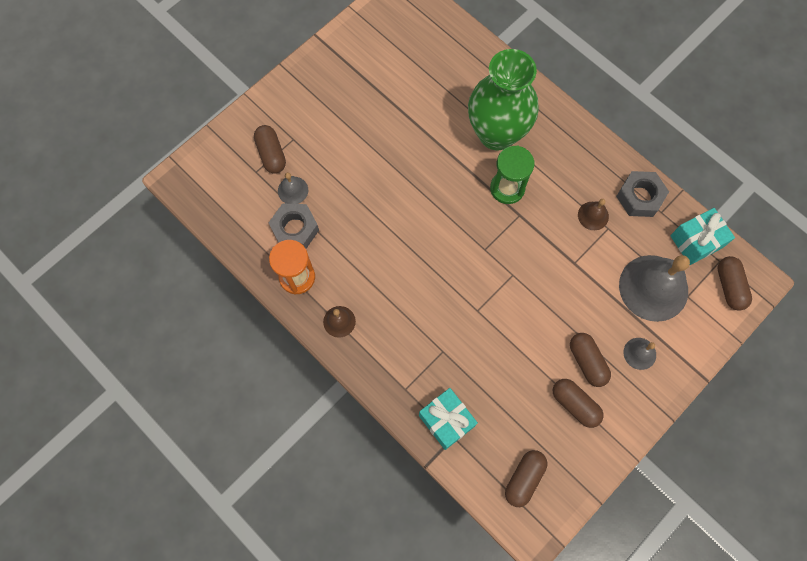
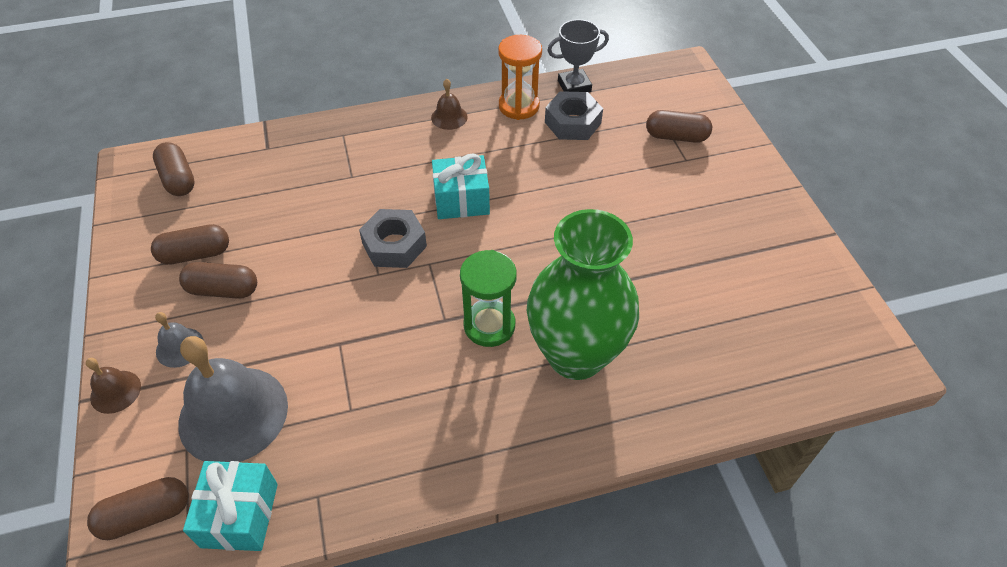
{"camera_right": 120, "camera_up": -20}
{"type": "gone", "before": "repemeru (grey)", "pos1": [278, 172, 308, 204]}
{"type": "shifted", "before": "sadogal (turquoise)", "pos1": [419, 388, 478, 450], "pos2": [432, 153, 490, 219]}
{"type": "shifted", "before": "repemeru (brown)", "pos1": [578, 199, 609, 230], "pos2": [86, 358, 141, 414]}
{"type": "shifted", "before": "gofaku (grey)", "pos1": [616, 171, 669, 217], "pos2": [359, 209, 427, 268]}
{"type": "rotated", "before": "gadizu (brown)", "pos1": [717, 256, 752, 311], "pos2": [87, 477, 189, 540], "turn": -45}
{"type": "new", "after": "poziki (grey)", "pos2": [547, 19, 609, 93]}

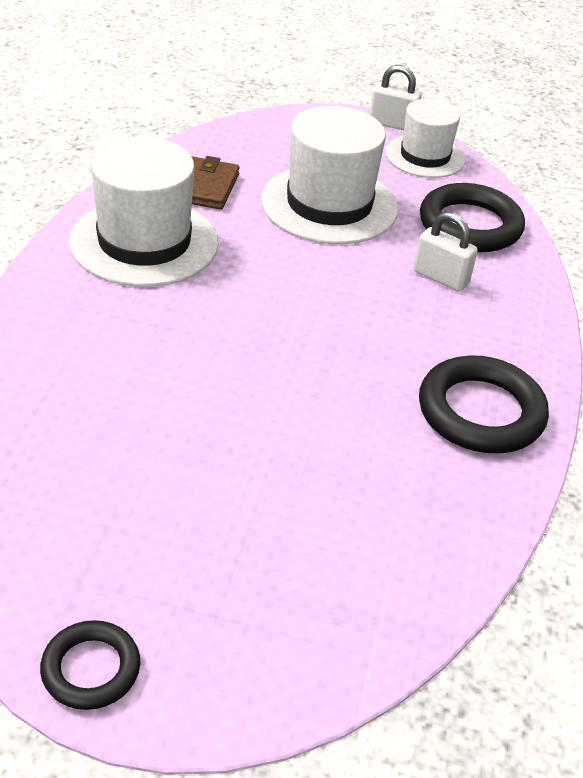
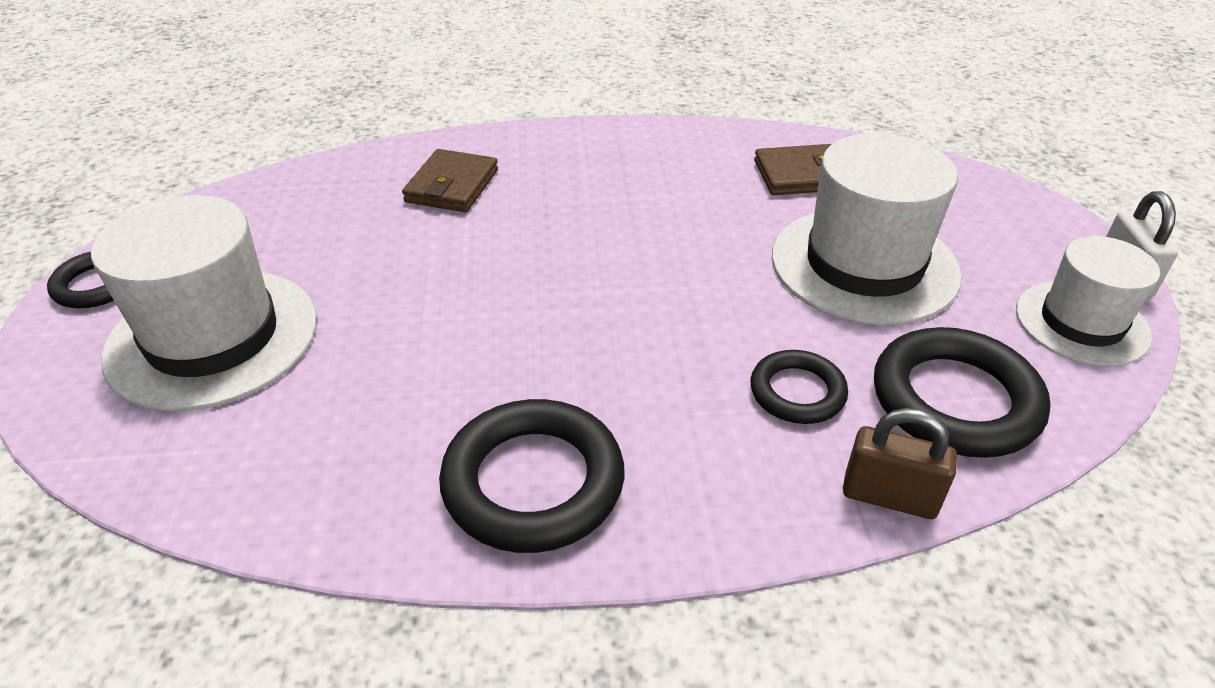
{"camera_right": 75, "camera_up": 0}
{"type": "shifted", "before": "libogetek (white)", "pos1": [69, 137, 219, 287], "pos2": [91, 195, 317, 411]}
{"type": "swapped", "before": "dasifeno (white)", "after": "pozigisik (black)", "pos1": [414, 212, 478, 292], "pos2": [751, 350, 848, 424]}
{"type": "new", "after": "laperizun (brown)", "pos2": [402, 149, 498, 212]}
{"type": "new", "after": "dasifeno (brown)", "pos2": [843, 408, 957, 519]}

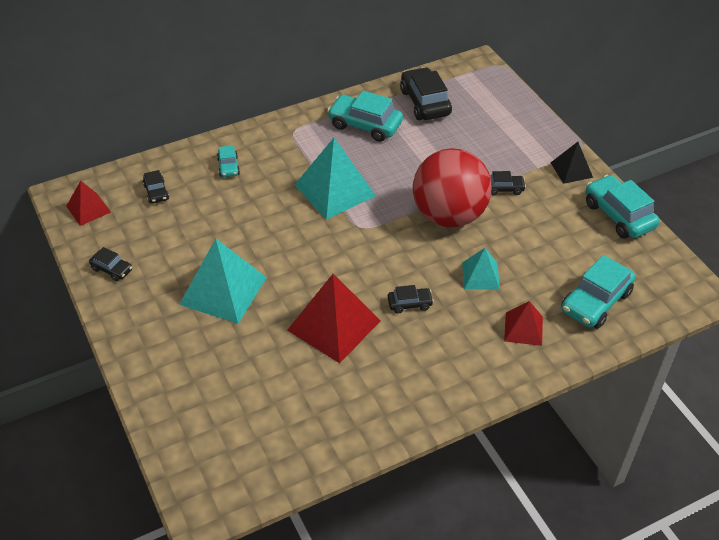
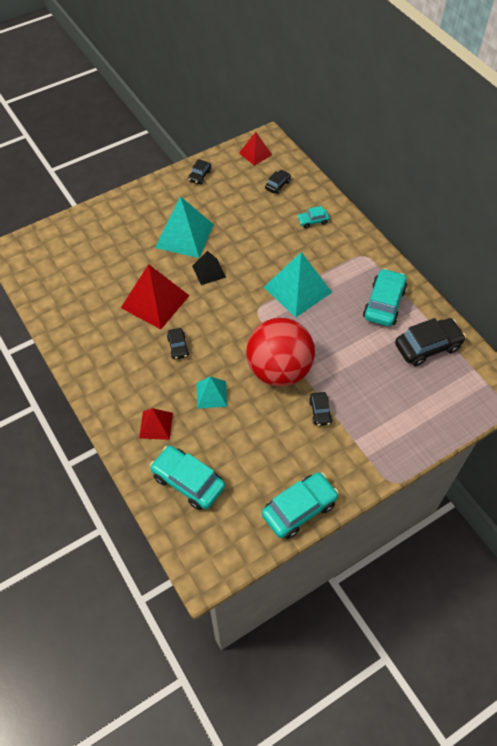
{"camera_right": 85, "camera_up": 10}
{"type": "rotated", "before": "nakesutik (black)", "pos1": [143, 170, 169, 203], "pos2": [265, 170, 291, 194], "turn": 150}
{"type": "shifted", "before": "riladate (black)", "pos1": [551, 142, 593, 184], "pos2": [192, 251, 226, 285]}

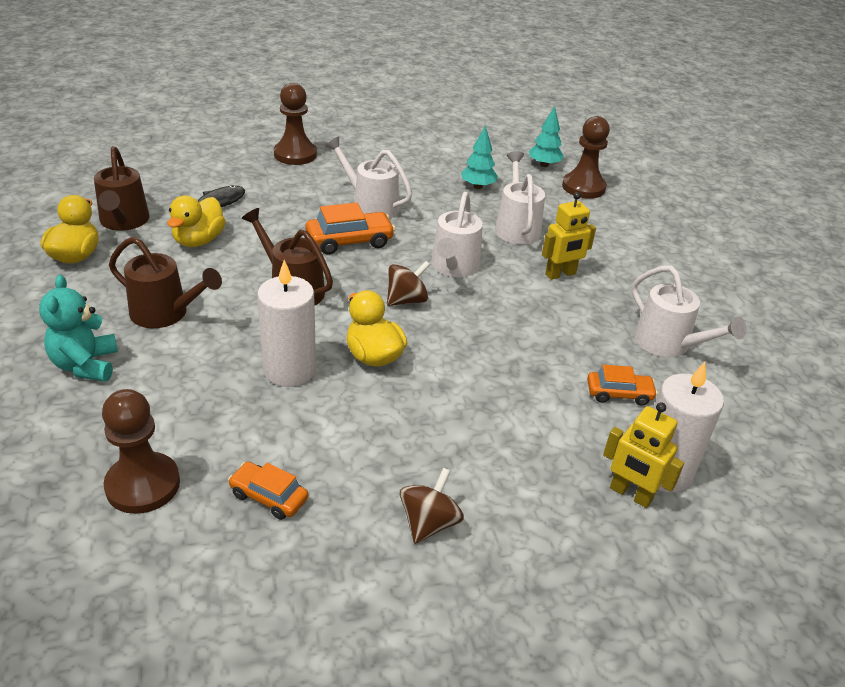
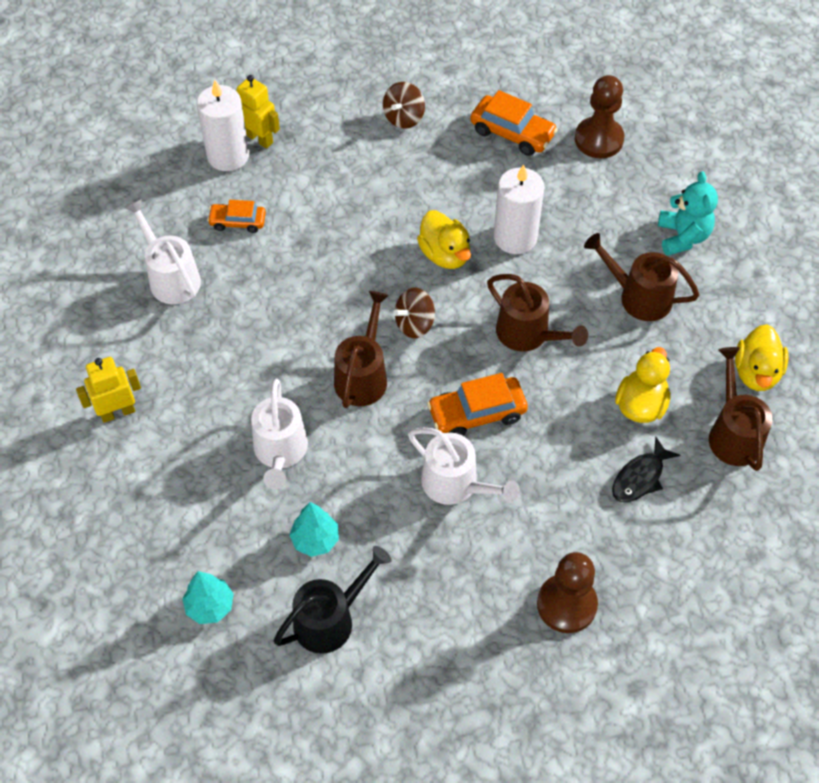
{"camera_right": -175, "camera_up": 20}
{"type": "scaled", "before": "nakesutik (orange)", "pos1": [228, 462, 308, 520], "pos2": [470, 90, 558, 156], "scale": 1.56}
{"type": "repainted", "before": "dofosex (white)", "after": "dofosex (brown)", "pos1": [431, 192, 483, 277], "pos2": [334, 291, 389, 408]}
{"type": "shifted", "before": "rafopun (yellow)", "pos1": [542, 192, 596, 280], "pos2": [76, 357, 141, 423]}
{"type": "gone", "before": "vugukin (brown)", "pos1": [562, 116, 610, 199]}
{"type": "new", "after": "dofosex (black)", "pos2": [274, 546, 392, 654]}

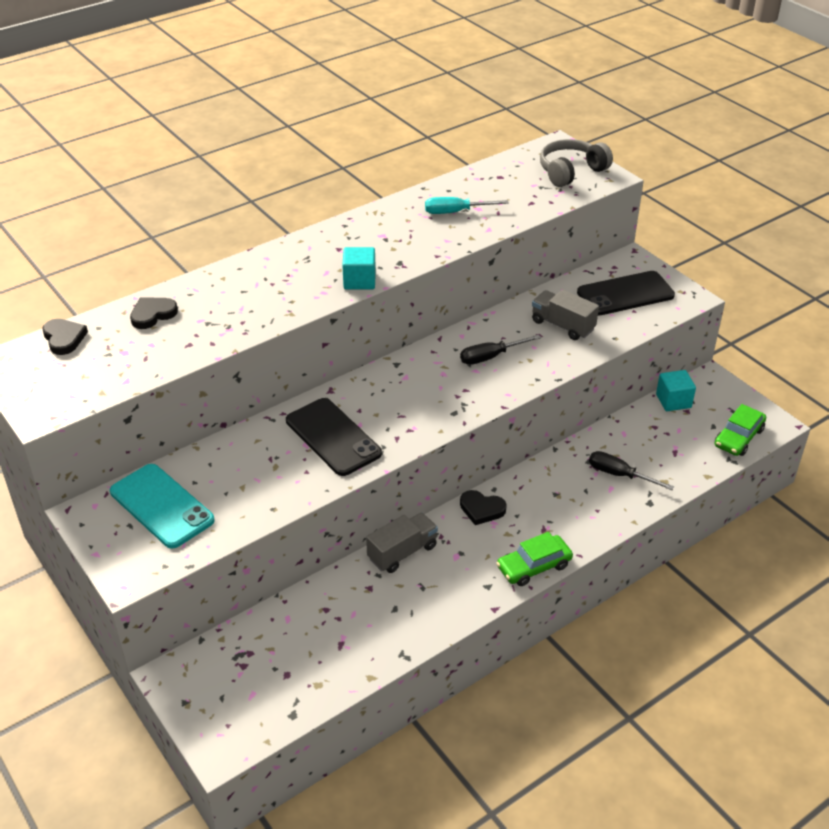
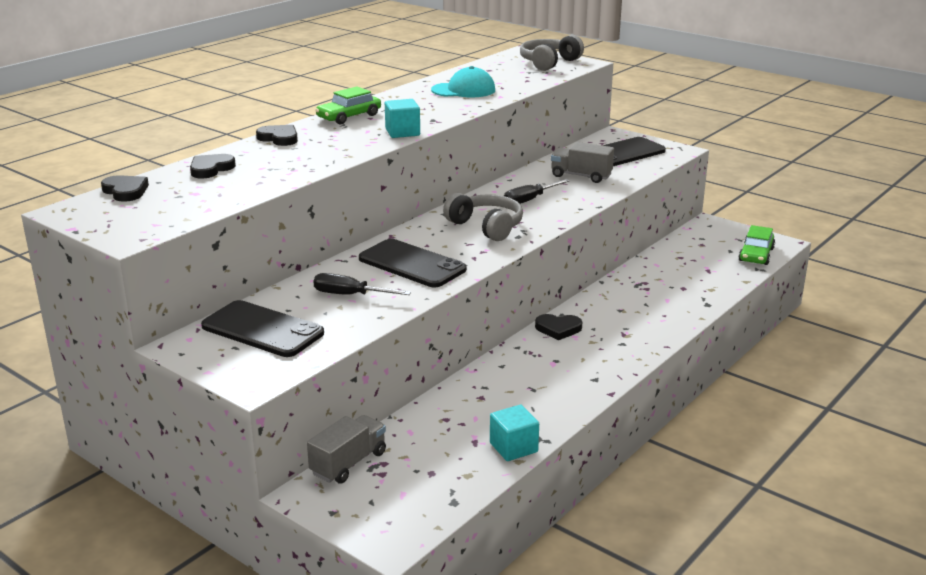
{"camera_right": -15, "camera_up": -15}
{"type": "repainted", "before": "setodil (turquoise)", "after": "setodil (black)", "pos1": [110, 464, 214, 549], "pos2": [201, 300, 324, 357]}
{"type": "shifted", "before": "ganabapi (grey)", "pos1": [366, 513, 438, 573], "pos2": [307, 415, 386, 484]}
{"type": "swapped", "before": "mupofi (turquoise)", "after": "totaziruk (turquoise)", "pos1": [425, 197, 509, 214], "pos2": [431, 66, 495, 97]}
{"type": "shifted", "before": "nakesutik (green)", "pos1": [497, 532, 573, 586], "pos2": [315, 86, 381, 124]}
{"type": "shifted", "before": "mupofi (black)", "pos1": [589, 451, 674, 490], "pos2": [313, 273, 411, 295]}
{"type": "shifted", "before": "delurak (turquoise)", "pos1": [656, 370, 696, 411], "pos2": [490, 405, 539, 461]}
{"type": "new", "after": "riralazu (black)", "pos2": [256, 125, 298, 146]}
{"type": "new", "after": "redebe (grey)", "pos2": [443, 193, 523, 241]}

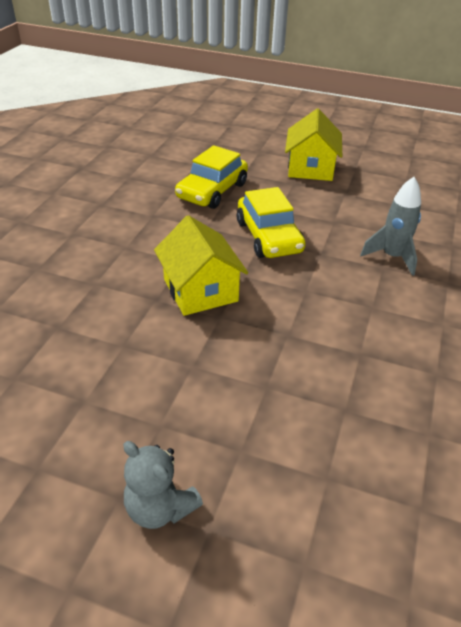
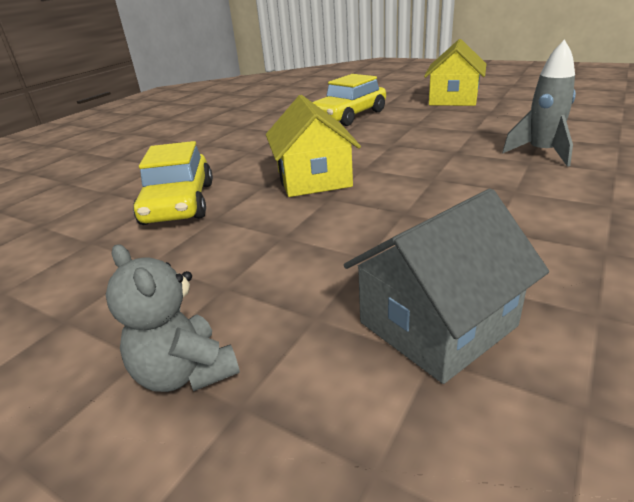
{"camera_right": 15, "camera_up": -10}
{"type": "shifted", "before": "nakesutik (yellow)", "pos1": [237, 187, 306, 258], "pos2": [133, 141, 213, 225]}
{"type": "new", "after": "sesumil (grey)", "pos2": [344, 189, 549, 384]}

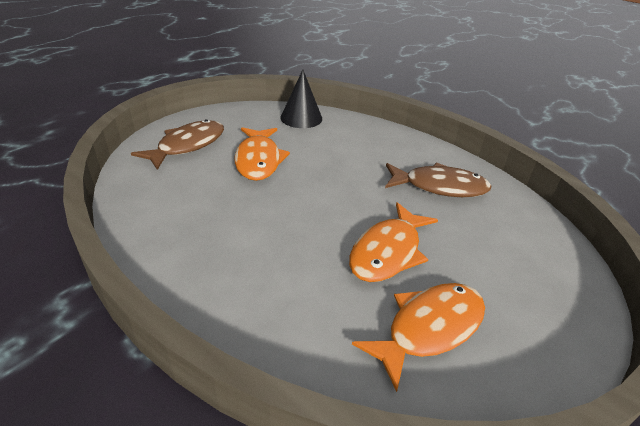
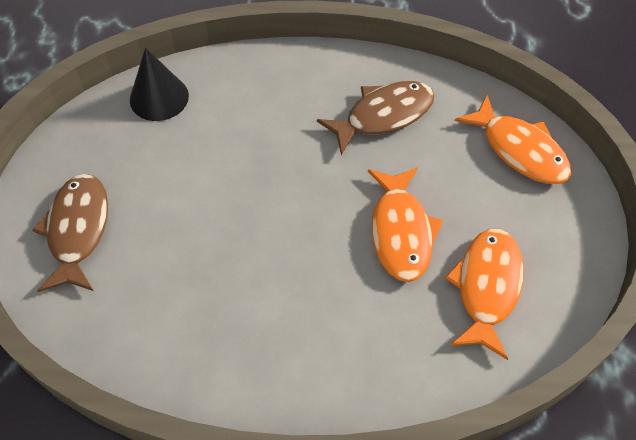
{"camera_right": -35, "camera_up": 20}
{"type": "shifted", "before": "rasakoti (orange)", "pos1": [234, 127, 290, 181], "pos2": [455, 95, 571, 184]}

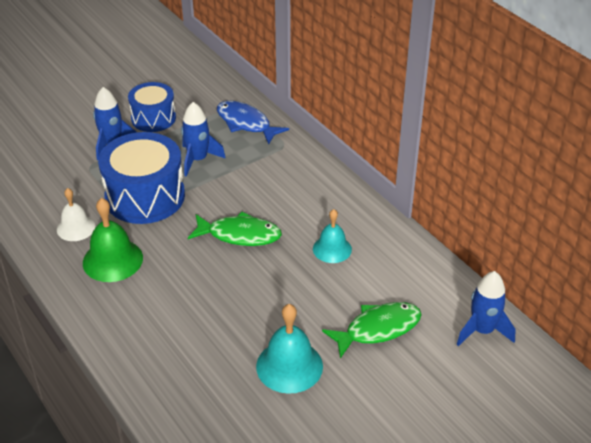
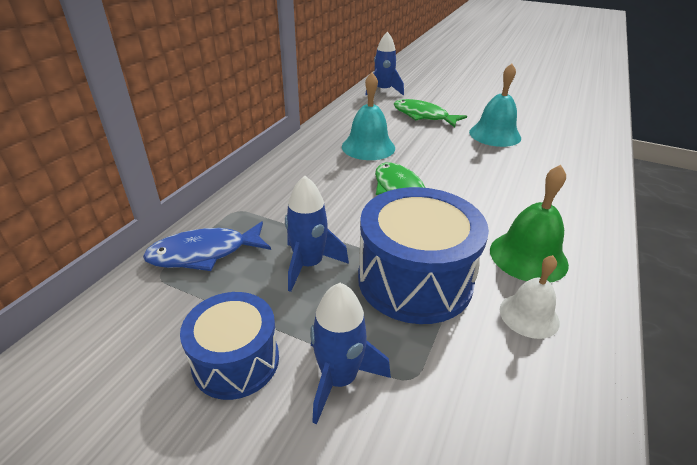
{"camera_right": -120, "camera_up": -5}
{"type": "rotated", "before": "rasakoti (blue)", "pos1": [217, 101, 289, 145], "pos2": [143, 221, 271, 271], "turn": 60}
{"type": "scaled", "before": "repemeru (turquoise)", "pos1": [313, 209, 352, 263], "pos2": [342, 72, 395, 160], "scale": 1.52}

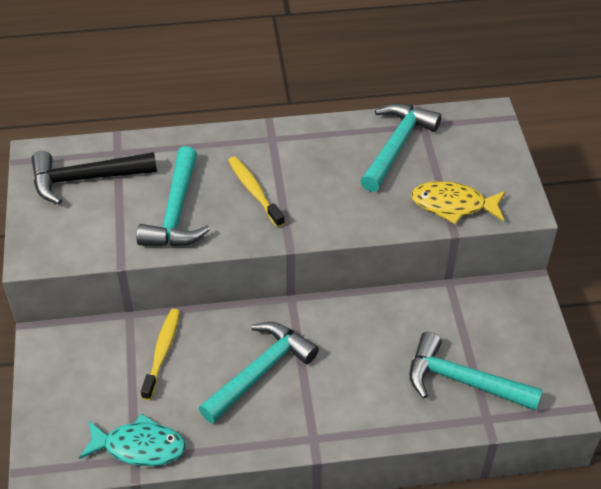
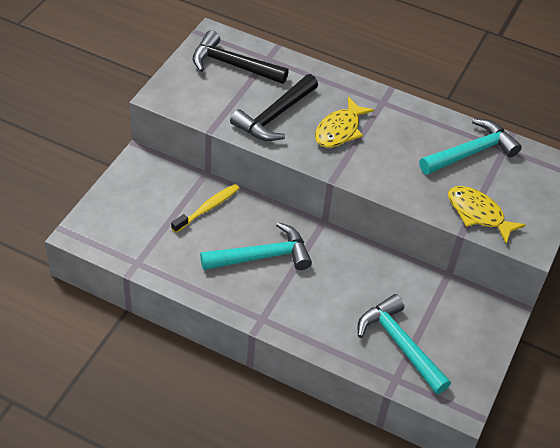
{"camera_right": 30, "camera_up": 0}
{"type": "gone", "before": "rasakoti (turquoise)", "pos1": [79, 414, 186, 466]}
{"type": "repainted", "before": "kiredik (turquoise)", "after": "kiredik (black)", "pos1": [136, 146, 210, 247], "pos2": [230, 74, 318, 141]}
{"type": "swapped", "before": "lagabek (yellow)", "after": "rasakoti (yellow)", "pos1": [228, 156, 285, 227], "pos2": [315, 97, 374, 148]}

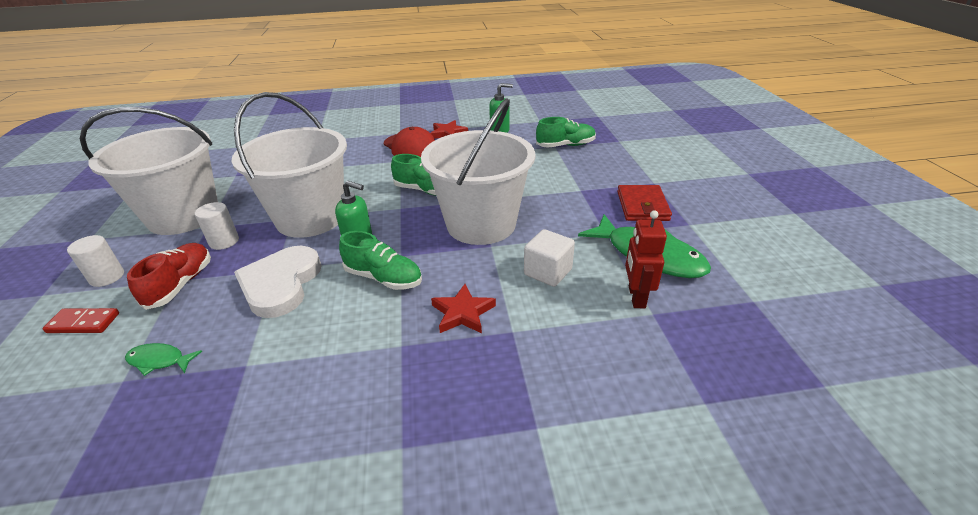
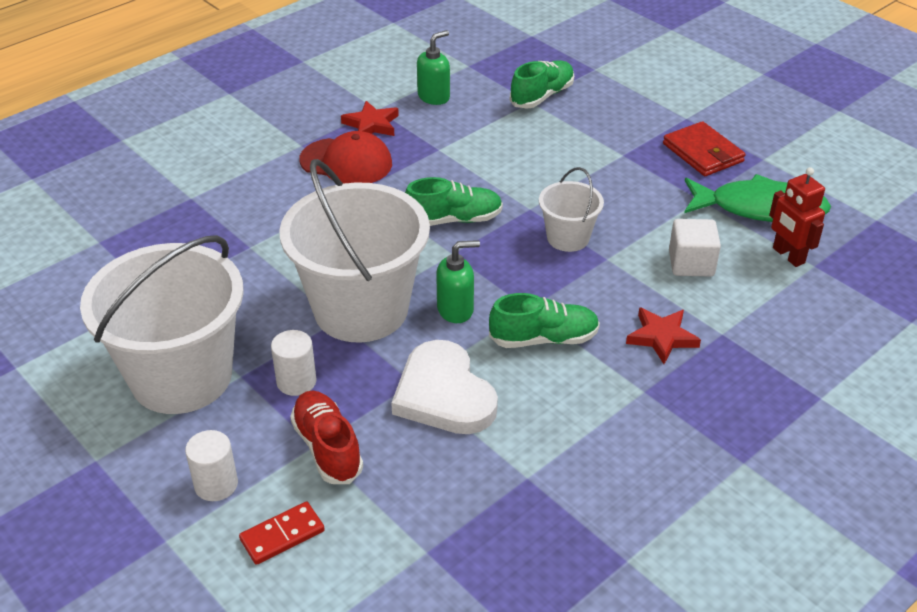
{"camera_right": -35, "camera_up": 5}
{"type": "gone", "before": "rasakoti (green)", "pos1": [125, 343, 202, 376]}
{"type": "scaled", "before": "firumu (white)", "pos1": [421, 98, 535, 245], "pos2": [539, 167, 604, 252], "scale": 0.48}

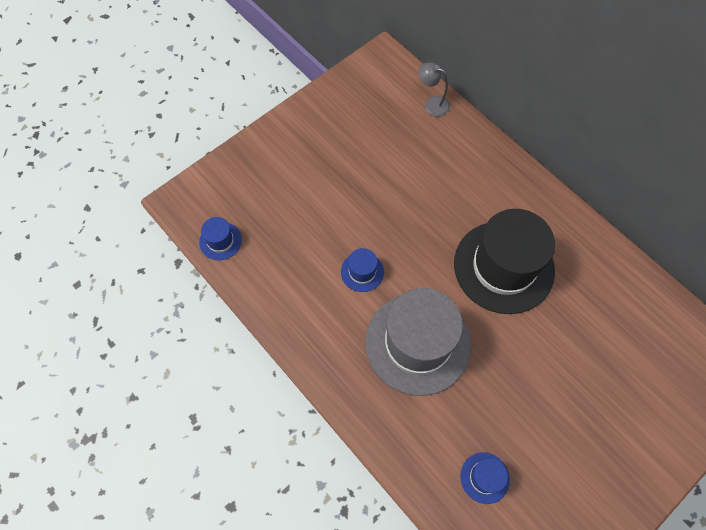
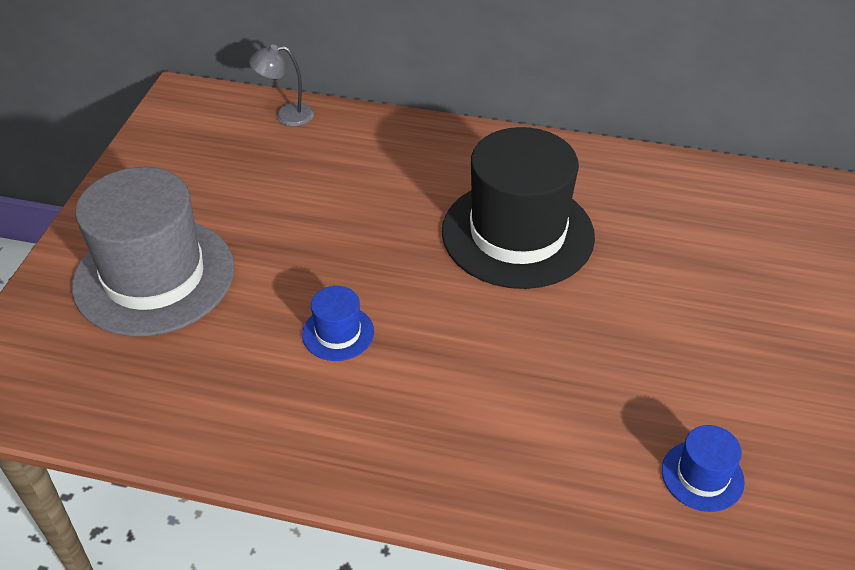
{"camera_right": -35, "camera_up": -20}
{"type": "gone", "before": "libogetek (blue)", "pos1": [199, 217, 242, 260]}
{"type": "shifted", "before": "libogetek (grey)", "pos1": [365, 288, 471, 396], "pos2": [72, 167, 235, 337]}

